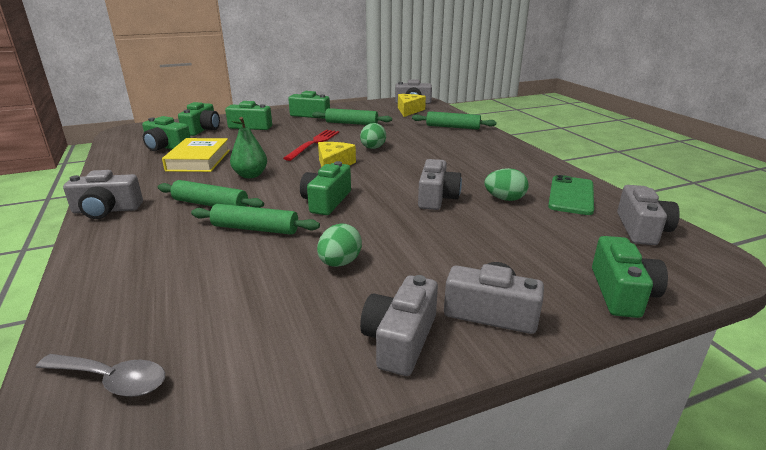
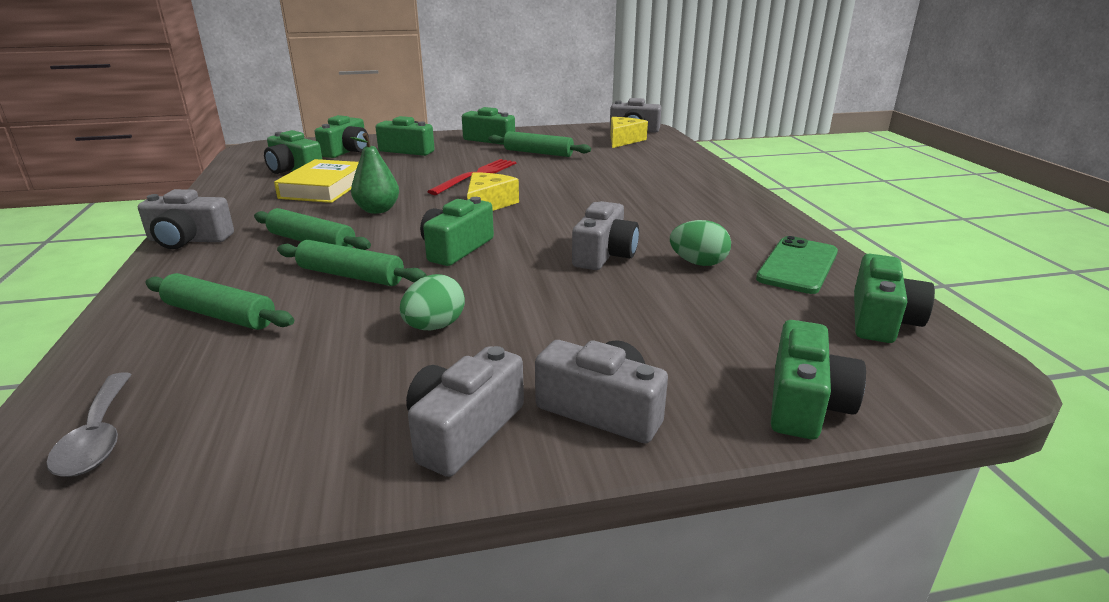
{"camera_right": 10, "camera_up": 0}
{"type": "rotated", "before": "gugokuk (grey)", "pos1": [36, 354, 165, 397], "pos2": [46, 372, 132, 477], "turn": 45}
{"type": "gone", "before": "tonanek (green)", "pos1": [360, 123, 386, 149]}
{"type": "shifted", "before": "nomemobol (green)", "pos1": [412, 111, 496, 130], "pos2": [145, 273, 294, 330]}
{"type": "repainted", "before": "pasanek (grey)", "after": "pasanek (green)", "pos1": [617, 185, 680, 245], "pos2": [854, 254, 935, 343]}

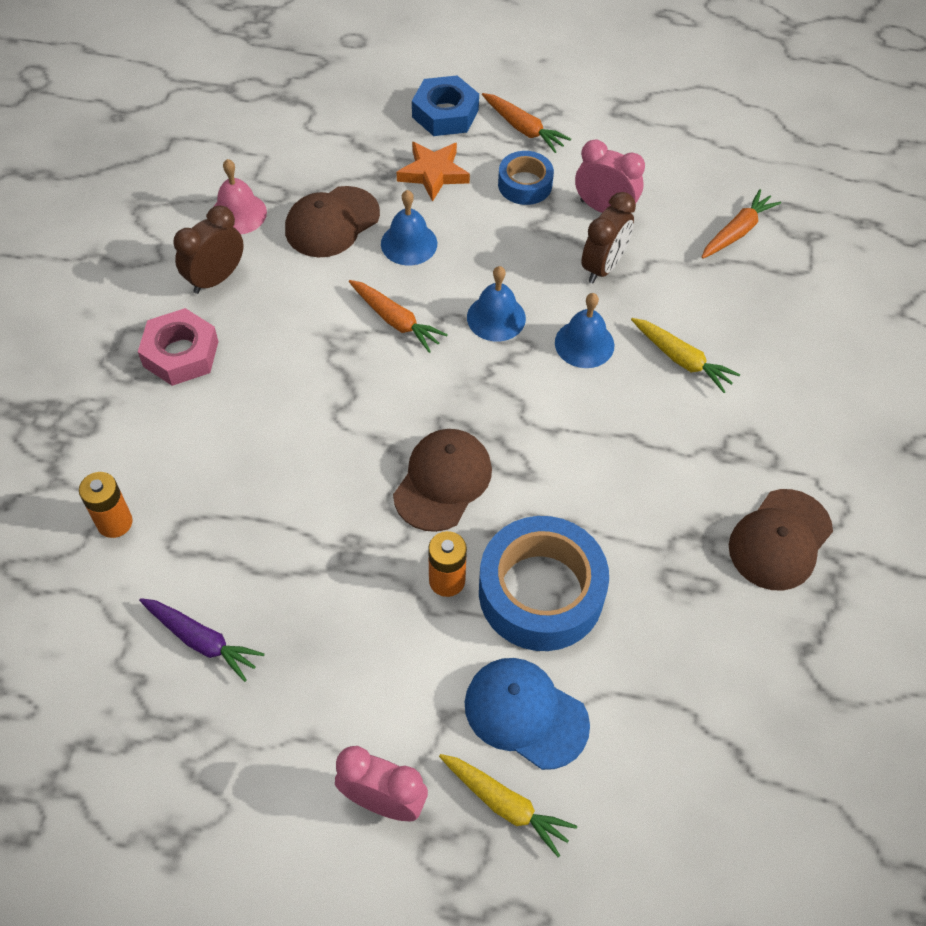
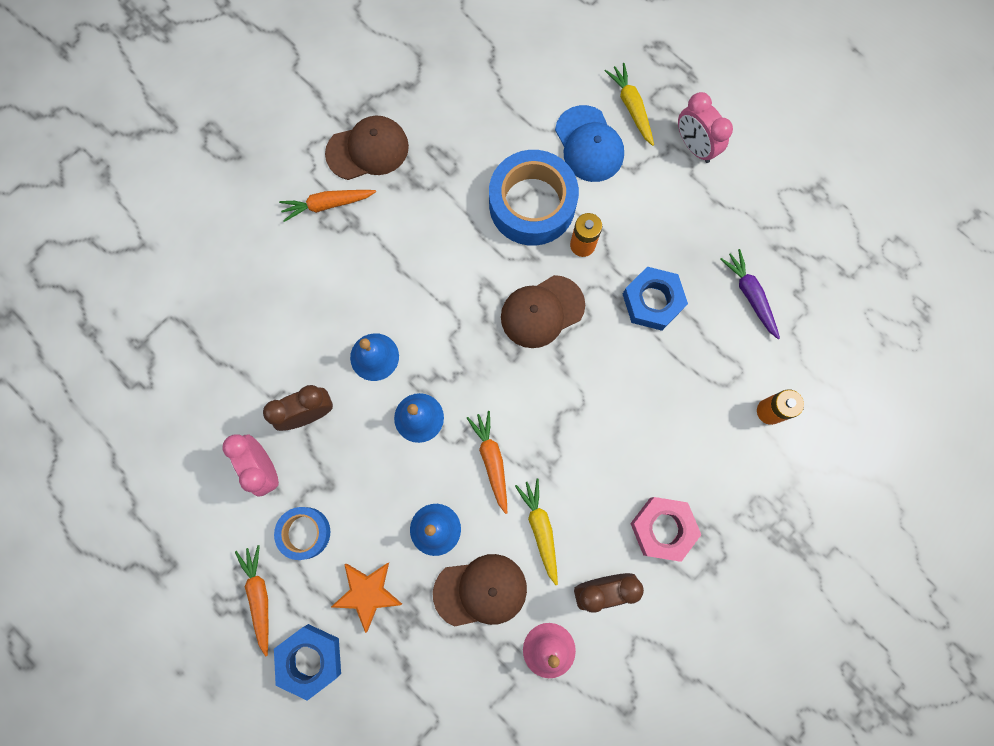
{"camera_right": -145, "camera_up": 20}
{"type": "shifted", "before": "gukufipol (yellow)", "pos1": [631, 318, 740, 393], "pos2": [515, 479, 558, 585]}
{"type": "shifted", "before": "gukufipol (orange)", "pos1": [702, 189, 781, 259], "pos2": [279, 190, 376, 222]}
{"type": "new", "after": "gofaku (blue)", "pos2": [623, 267, 688, 331]}

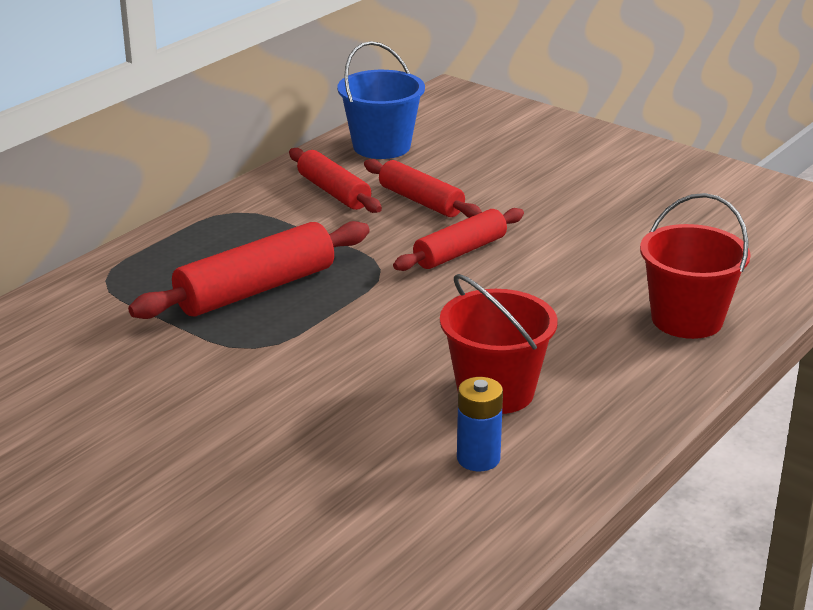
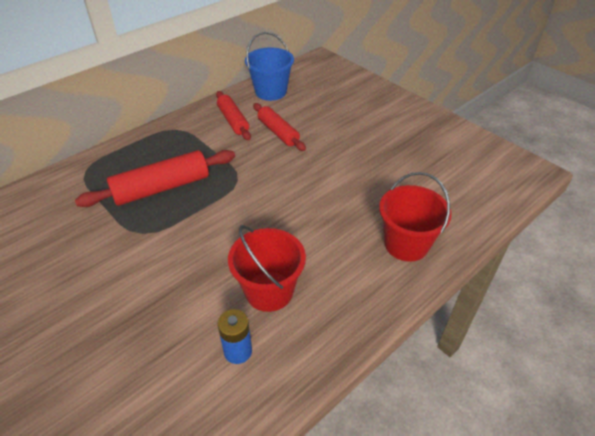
{"camera_right": 10, "camera_up": 15}
{"type": "gone", "before": "nomemobol (red)", "pos1": [393, 208, 524, 271]}

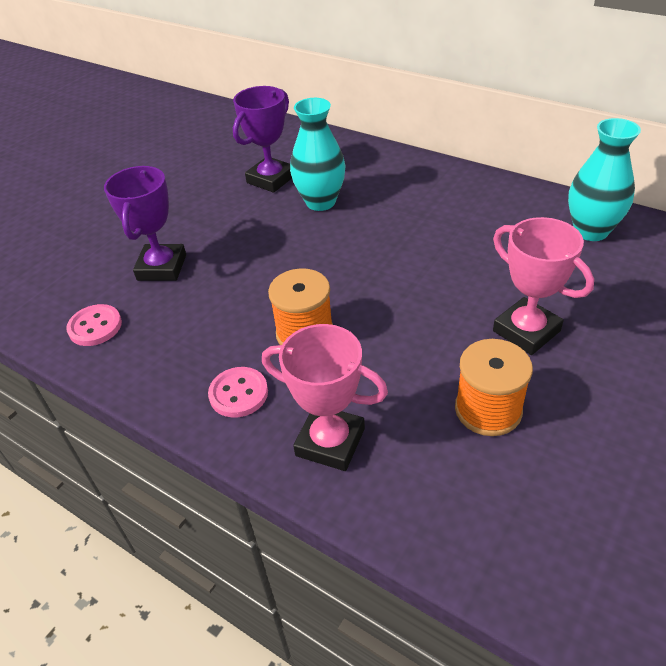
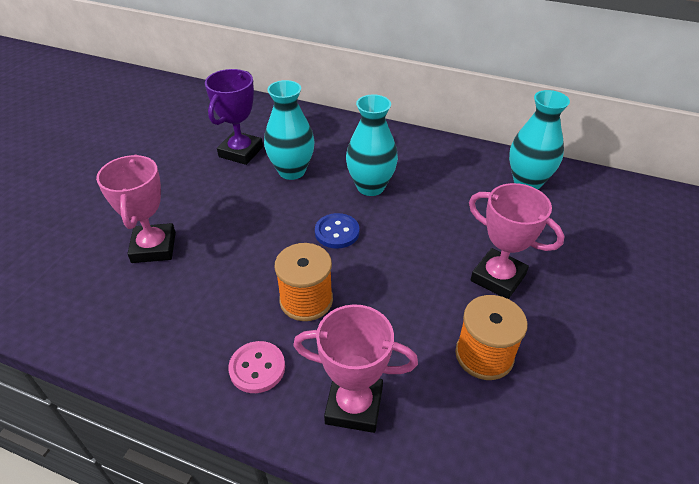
{"camera_right": -15, "camera_up": 0}
{"type": "gone", "before": "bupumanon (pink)", "pos1": [66, 304, 122, 346]}
{"type": "repainted", "before": "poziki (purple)", "after": "poziki (pink)", "pos1": [104, 166, 186, 281], "pos2": [96, 154, 176, 263]}
{"type": "new", "after": "bupumanon (blue)", "pos2": [315, 213, 359, 249]}
{"type": "new", "after": "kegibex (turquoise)", "pos2": [346, 94, 398, 196]}

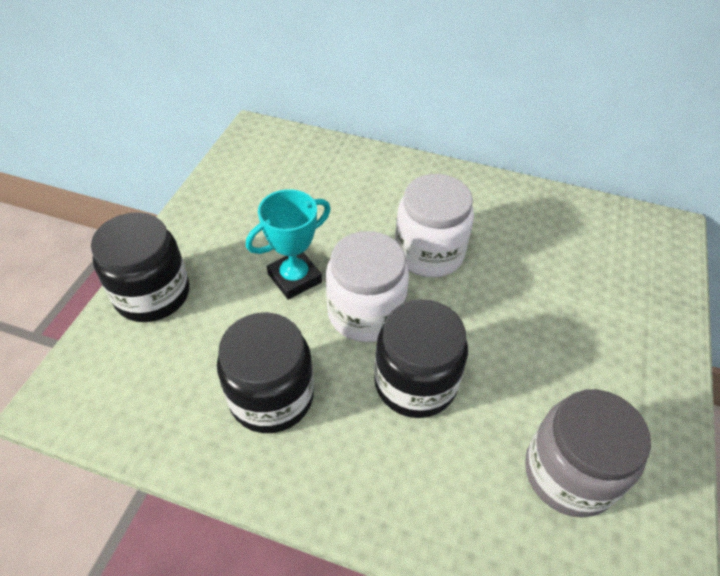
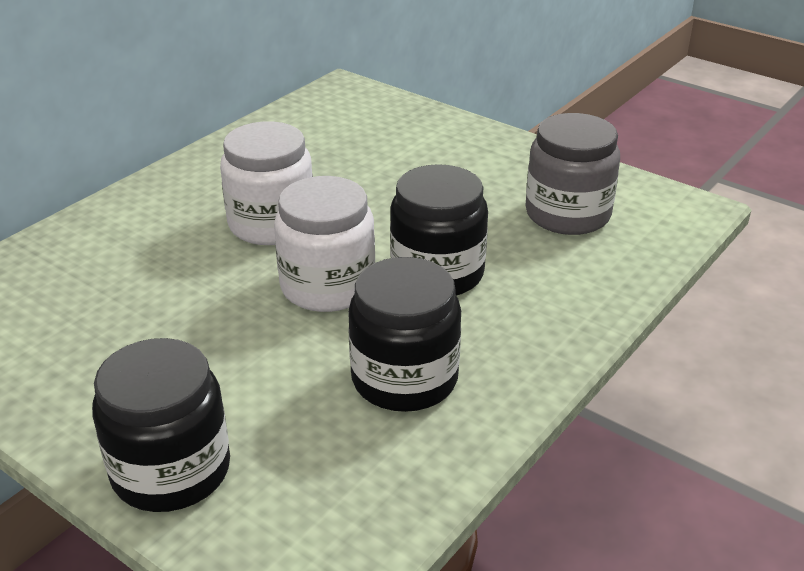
{"camera_right": -70, "camera_up": -15}
{"type": "gone", "before": "poziki (turquoise)", "pos1": [246, 189, 331, 300]}

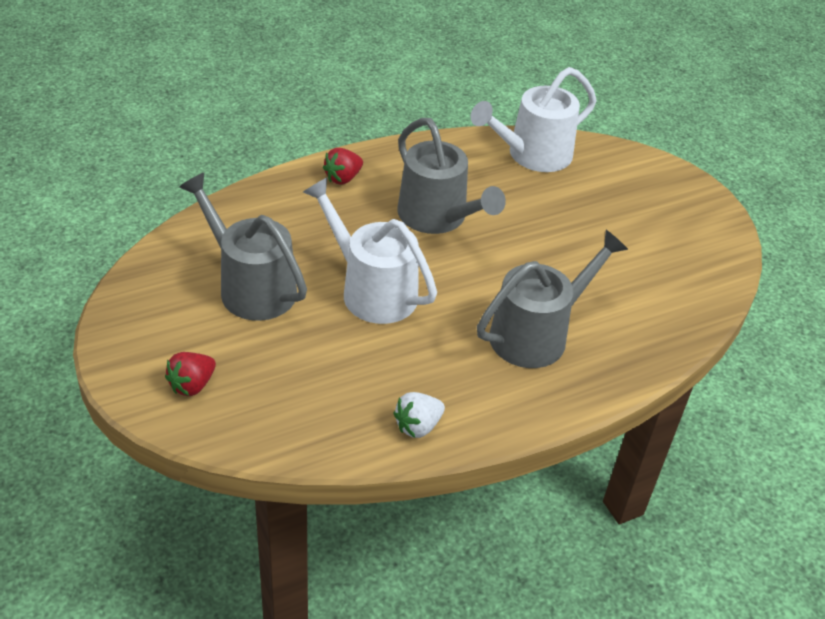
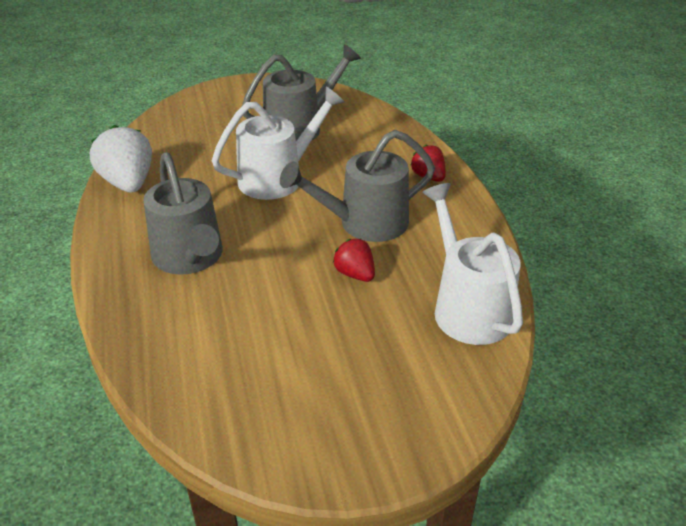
{"camera_right": 105, "camera_up": -5}
{"type": "shifted", "before": "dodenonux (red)", "pos1": [165, 352, 216, 396], "pos2": [333, 238, 375, 282]}
{"type": "scaled", "before": "dodenonux (white)", "pos1": [394, 392, 445, 438], "pos2": [90, 125, 152, 193], "scale": 1.74}

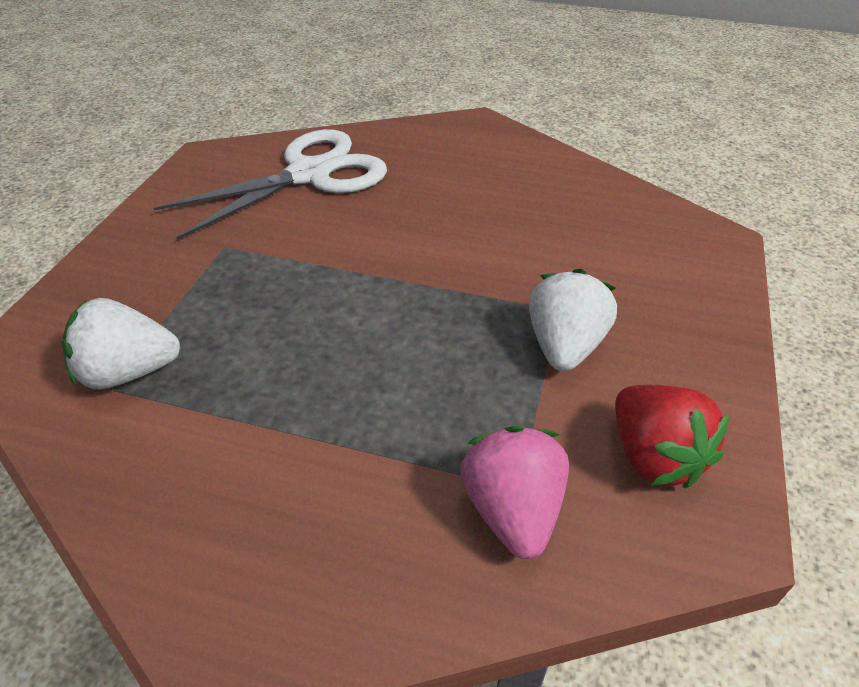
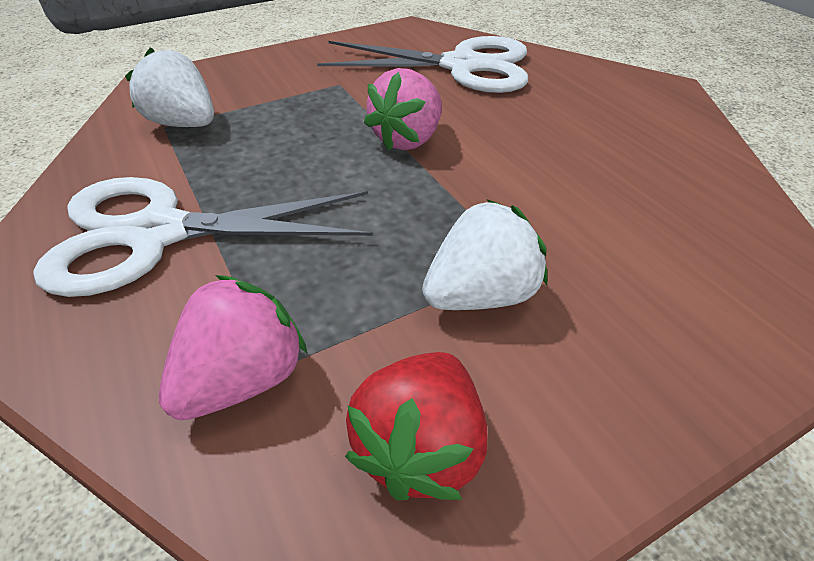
{"camera_right": 45, "camera_up": 0}
{"type": "new", "after": "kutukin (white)", "pos2": [33, 177, 373, 297]}
{"type": "new", "after": "dodenonux (pink)", "pos2": [364, 68, 442, 151]}

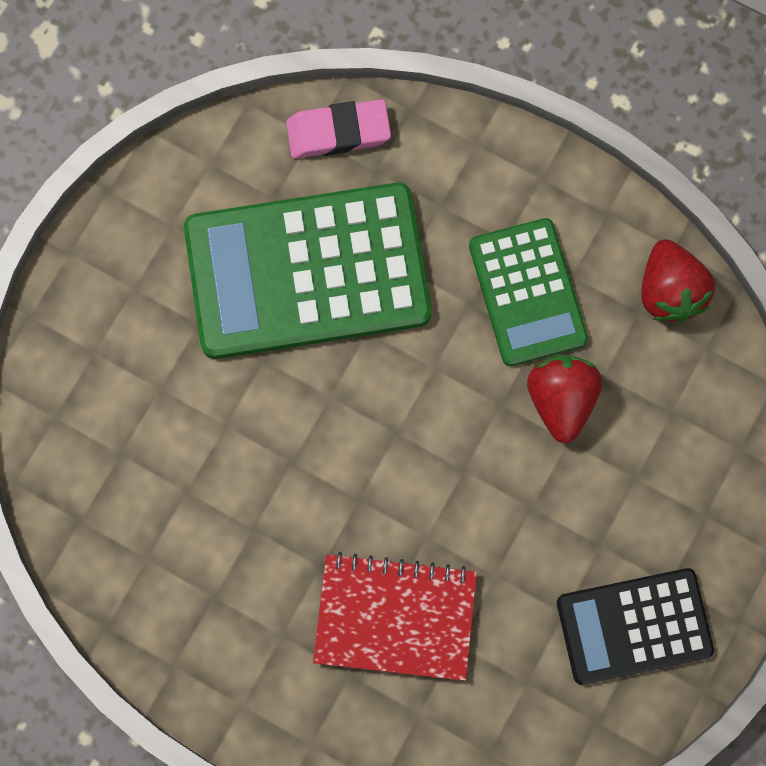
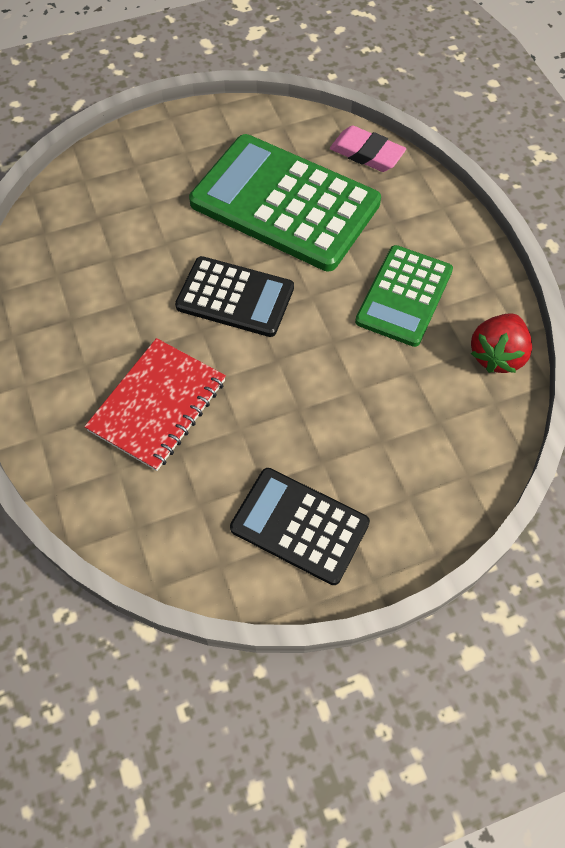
{"camera_right": 40, "camera_up": -15}
{"type": "rotated", "before": "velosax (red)", "pos1": [313, 552, 477, 681], "pos2": [84, 338, 226, 471], "turn": 75}
{"type": "gone", "before": "dodenonux (red)", "pos1": [527, 355, 602, 443]}
{"type": "new", "after": "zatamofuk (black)", "pos2": [175, 256, 294, 337]}

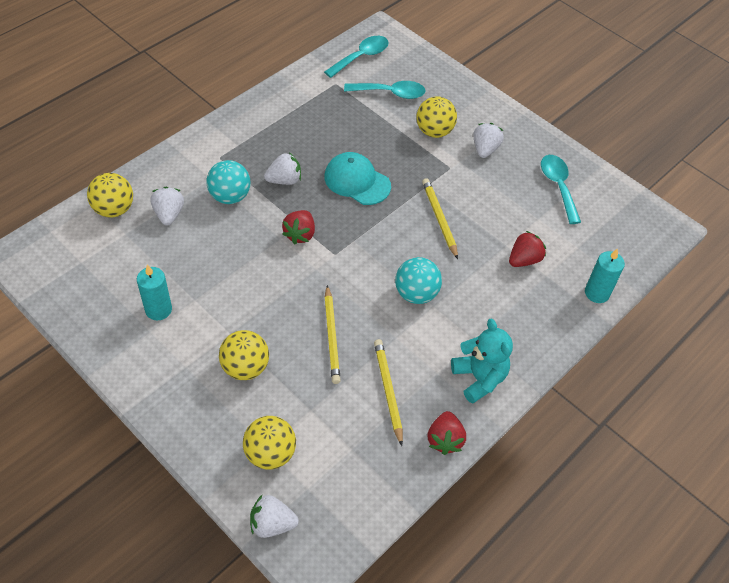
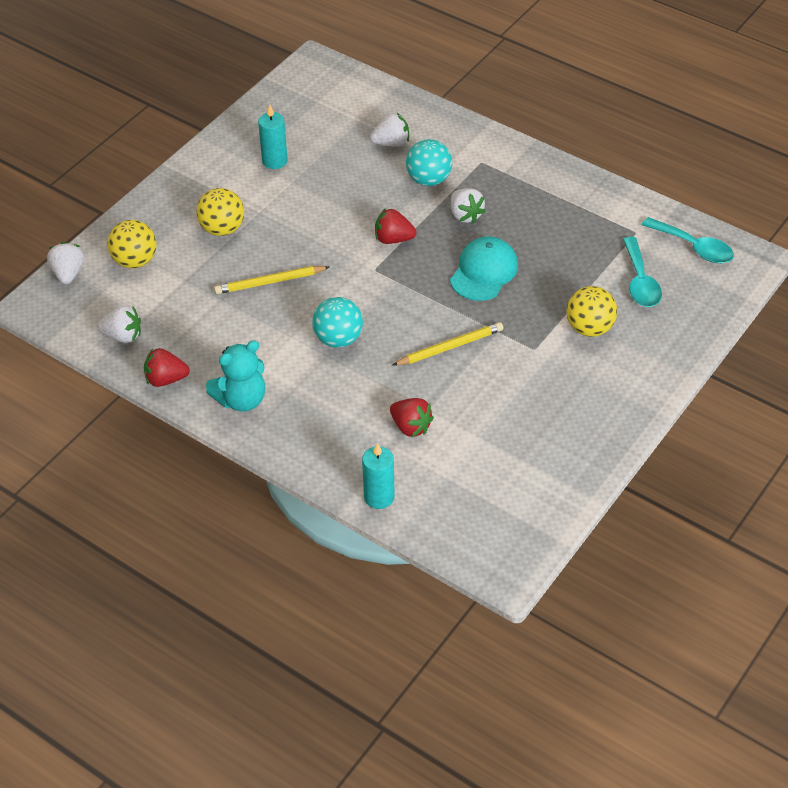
{"camera_right": 85, "camera_up": -5}
{"type": "gone", "before": "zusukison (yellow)", "pos1": [87, 173, 133, 217]}
{"type": "gone", "before": "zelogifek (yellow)", "pos1": [374, 339, 403, 446]}
{"type": "shifted", "before": "dodenonux (white)", "pos1": [473, 123, 504, 158], "pos2": [97, 306, 141, 343]}
{"type": "gone", "before": "gugokuk (turquoise)", "pos1": [541, 155, 581, 224]}

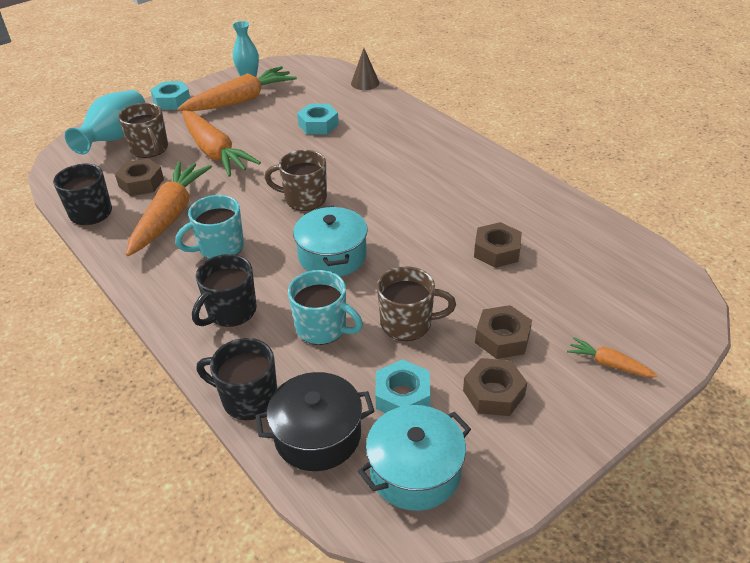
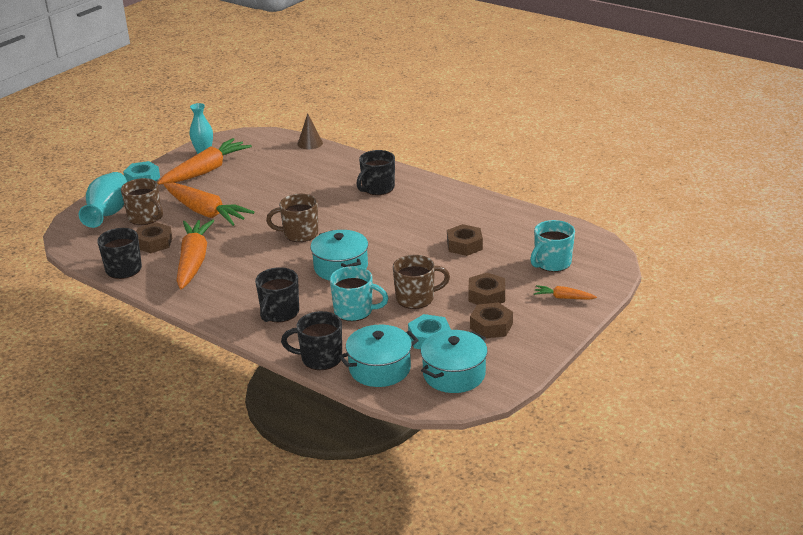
{"camera_right": -15, "camera_up": -10}
{"type": "shifted", "before": "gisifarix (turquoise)", "pos1": [175, 195, 244, 259], "pos2": [530, 220, 575, 272]}
{"type": "repainted", "before": "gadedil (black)", "after": "gadedil (turquoise)", "pos1": [255, 372, 374, 471], "pos2": [339, 325, 419, 387]}
{"type": "gone", "before": "gofaku (turquoise)", "pos1": [297, 104, 339, 134]}
{"type": "new", "after": "gisifarix (black)", "pos2": [356, 150, 395, 195]}

